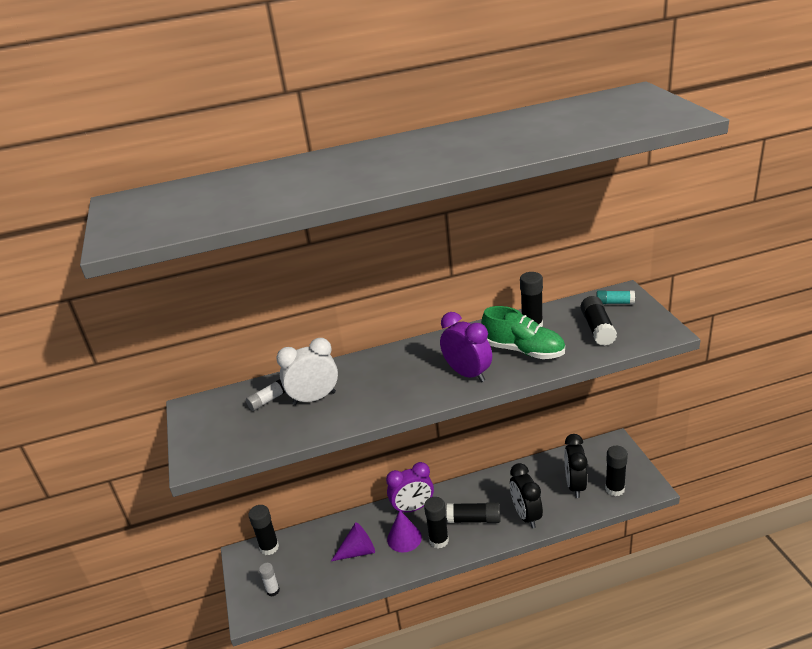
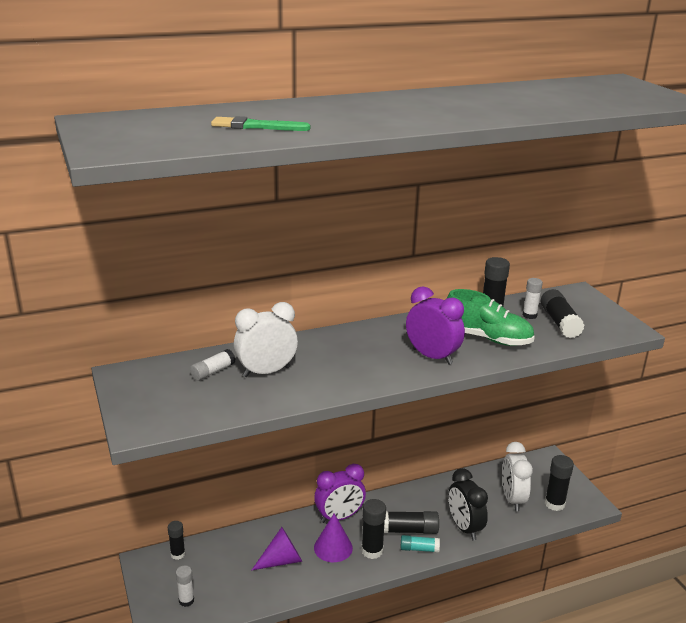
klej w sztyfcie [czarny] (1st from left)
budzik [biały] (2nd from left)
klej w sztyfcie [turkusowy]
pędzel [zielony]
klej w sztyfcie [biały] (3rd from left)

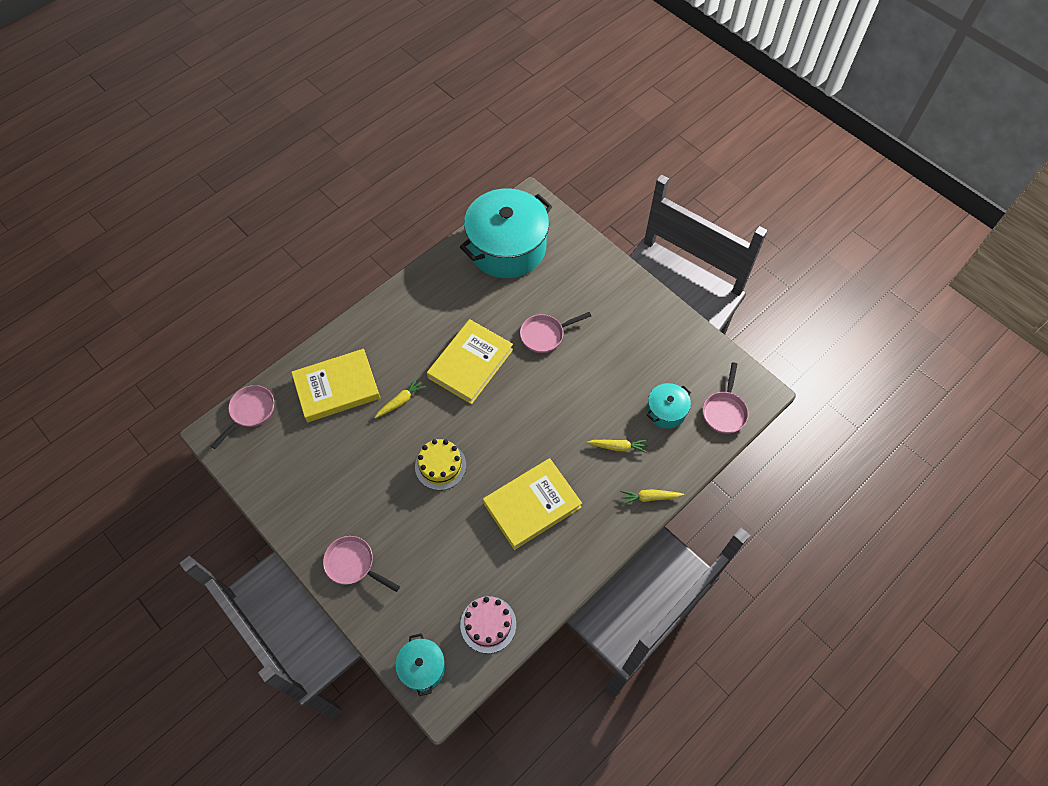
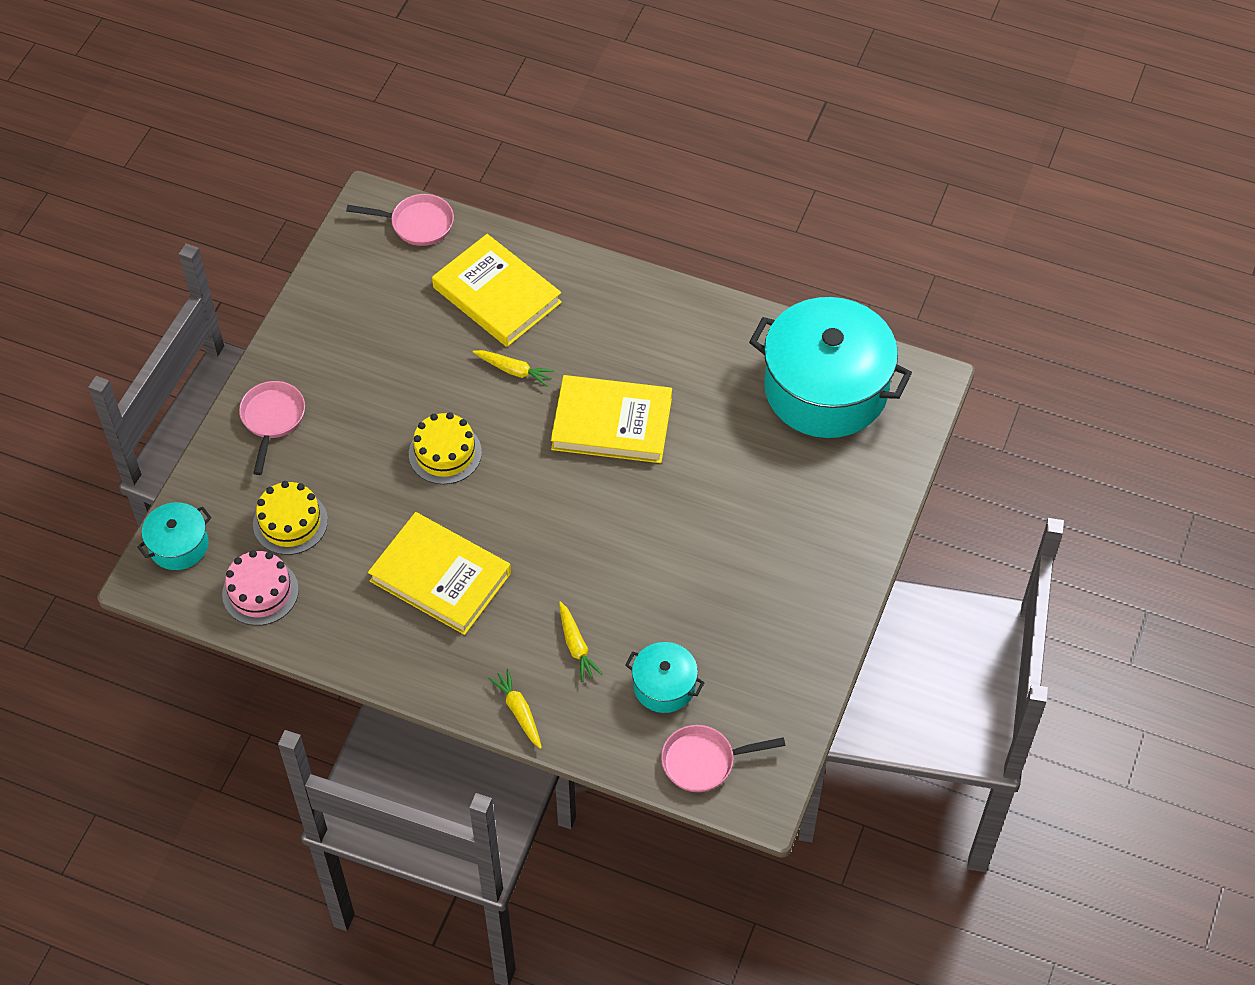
patelnia [różowy] (3rd from left in the first image)
tort [żółty] (1st from left)

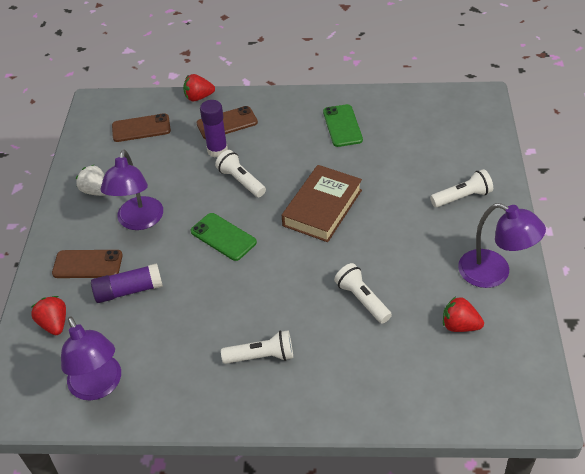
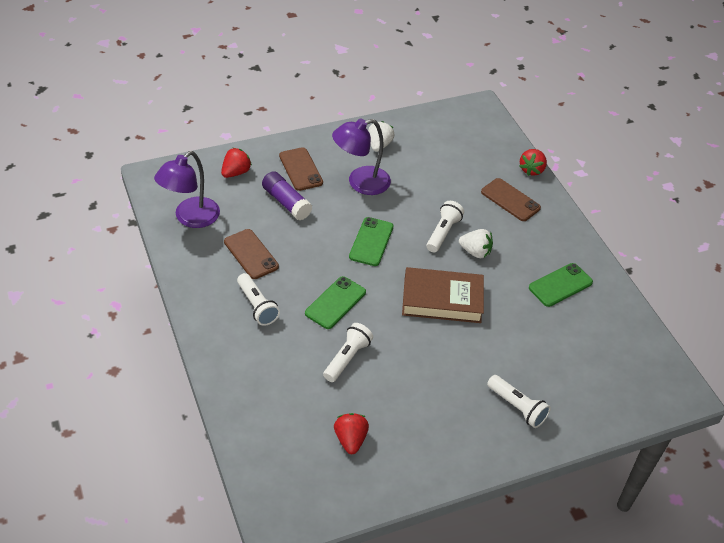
telefon [brązowy] (1st from left)
truskawka [czerwony] (3rd from left)
klej w sztyfcie [fioletowy] (2nd from left in the first image)
lampka [fioletowy] (3rd from left in the first image)
telefon [zielony] (1st from left)
truskawka [biały] (2nd from left)

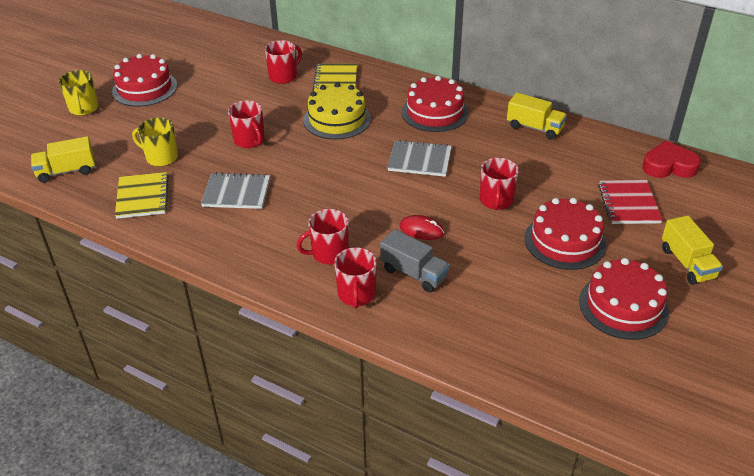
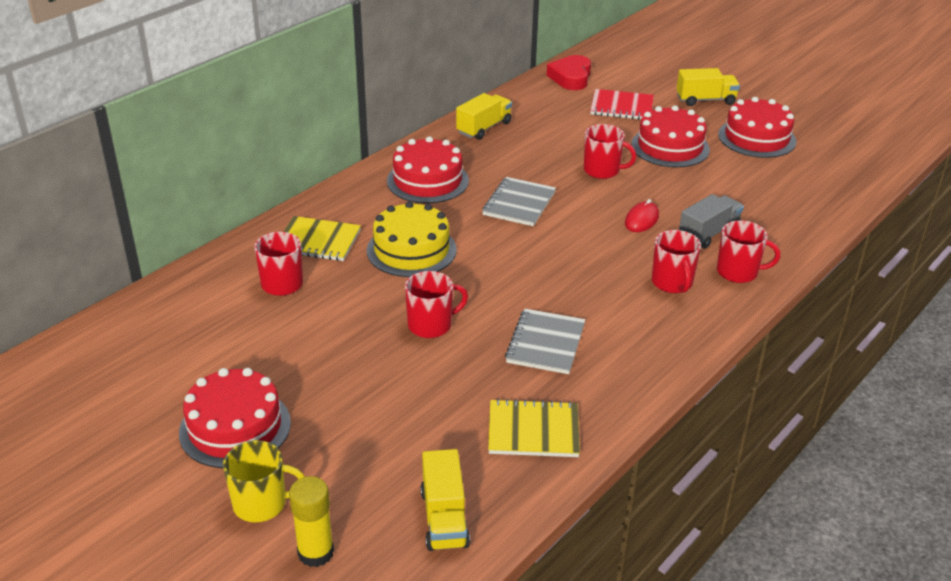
kubek [żółty] (2nd from left in the first image)
klej w sztyfcie [żółty]

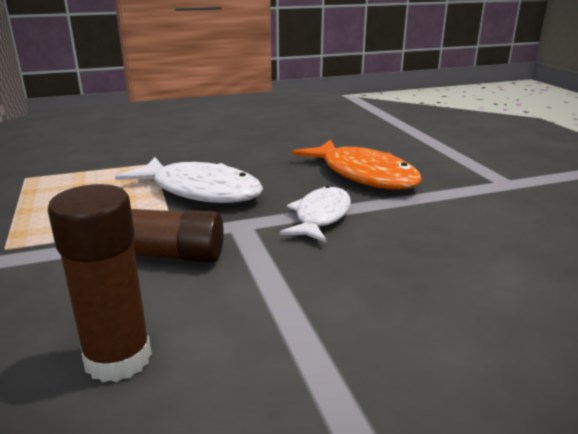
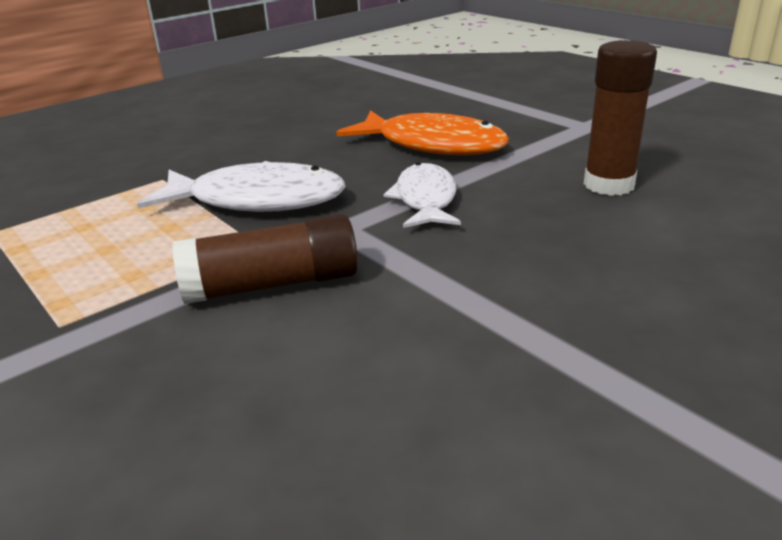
klej w sztyfcie [brązowy] (2nd from left)

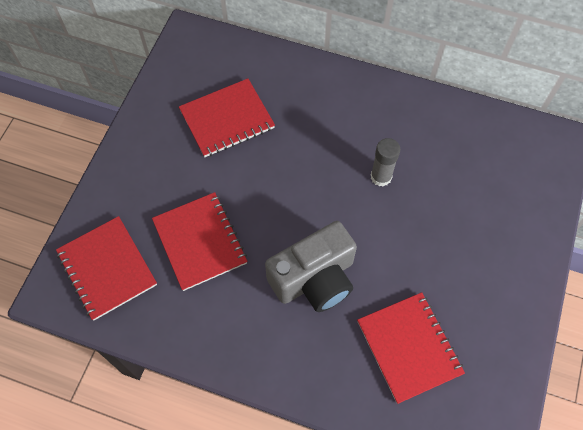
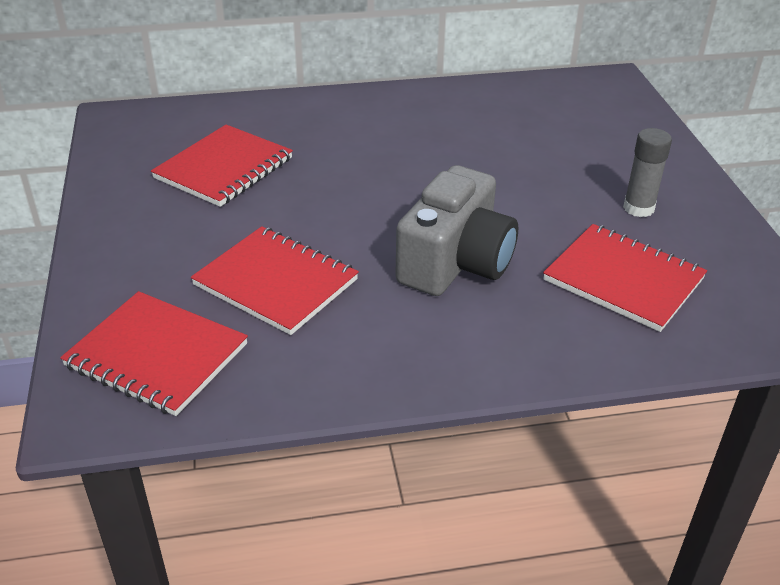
klej w sztyfcie [szary]

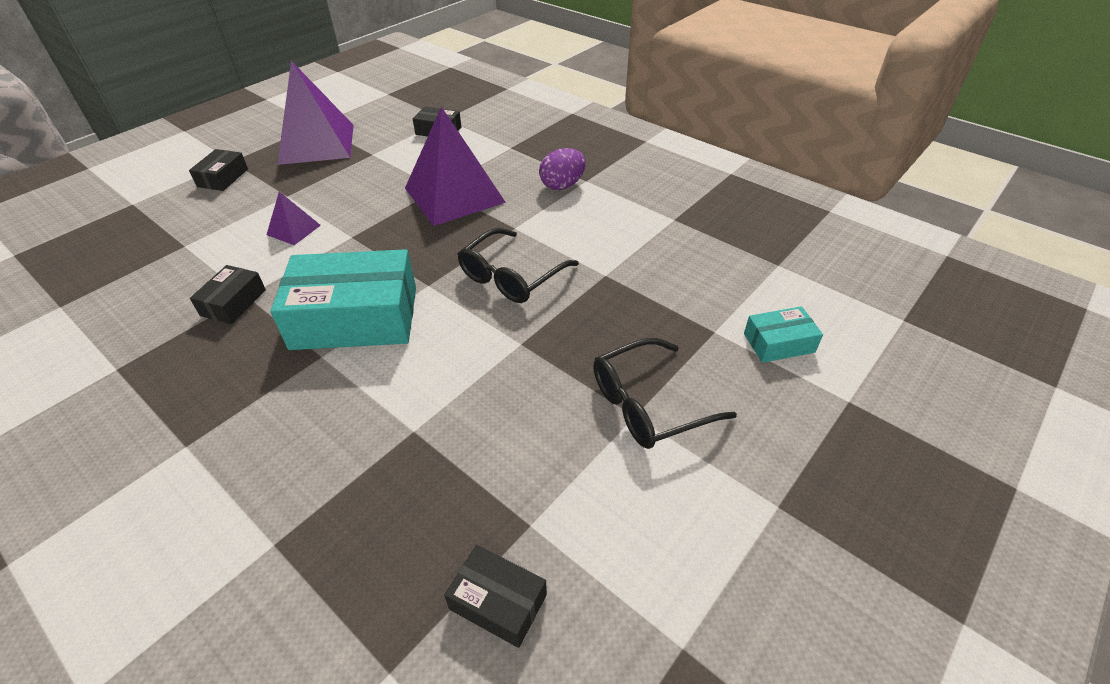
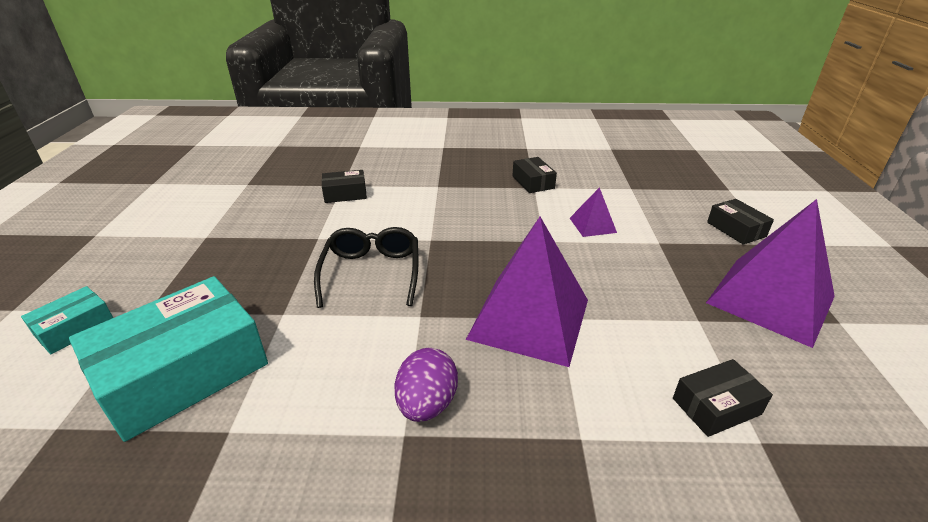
pudełko [turkusowy] (2nd from left)
pudełko [czarny] (1st from left)
okulary [czarny] (2nd from left in the first image)

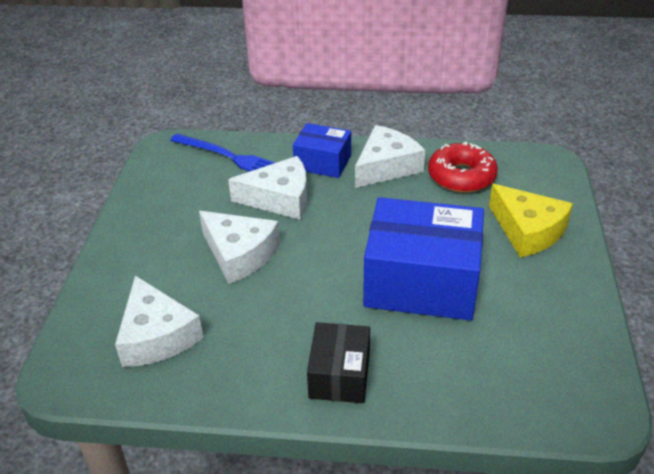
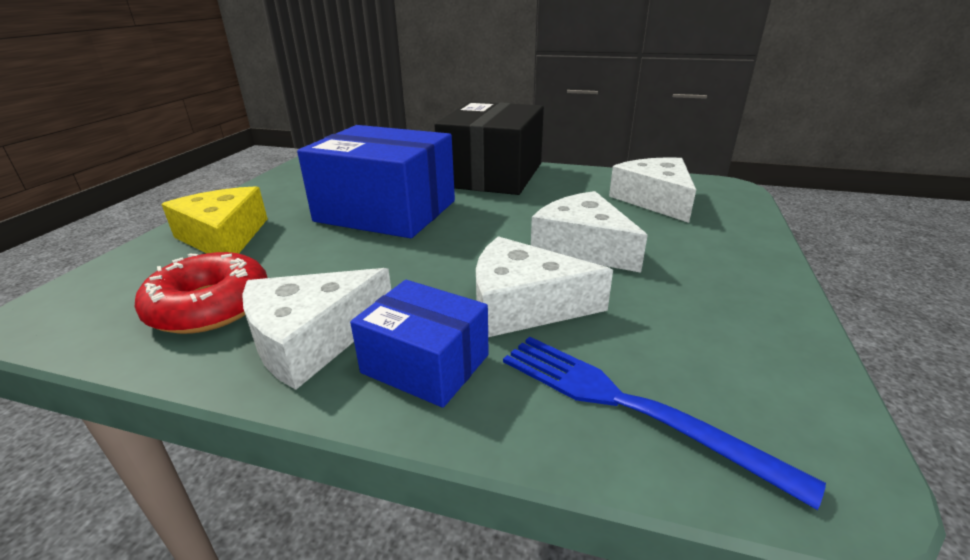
pudełko [czarny]

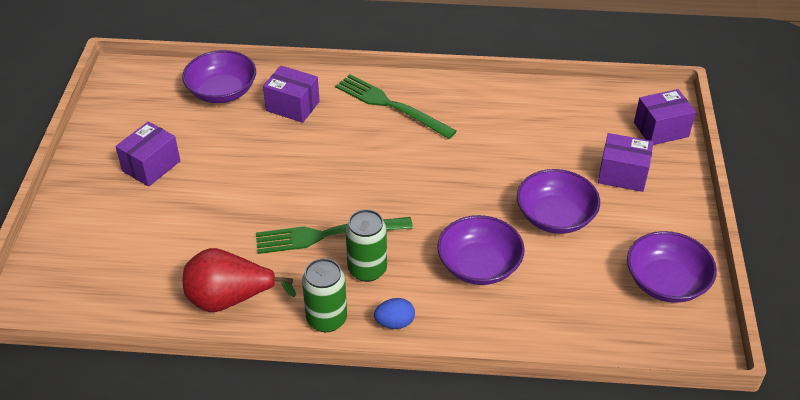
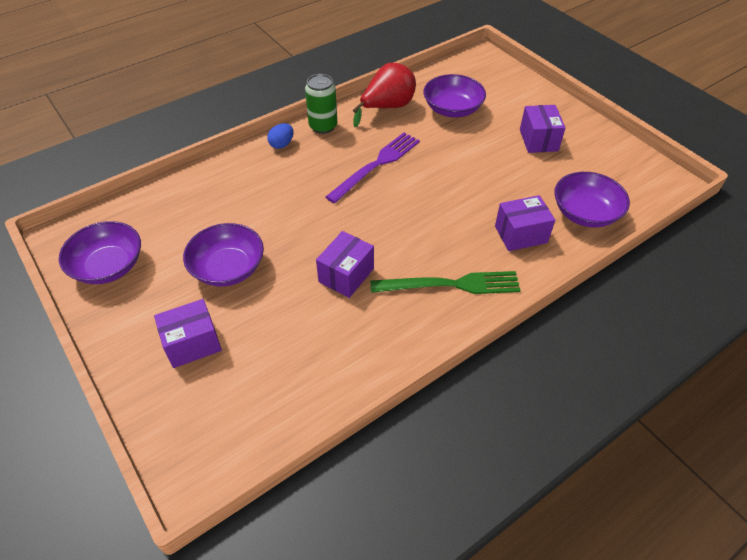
widelec [fioletowy]
puszka [zielony] (2nd from left in the first image)
miska [fioletowy] (3rd from left)
pudełko [fioletowy] (2nd from left)

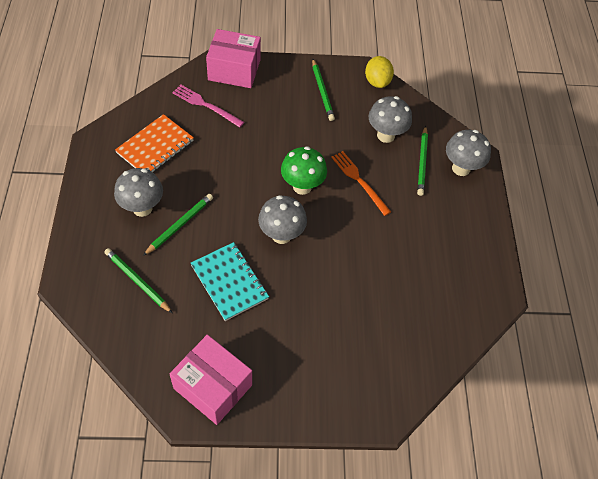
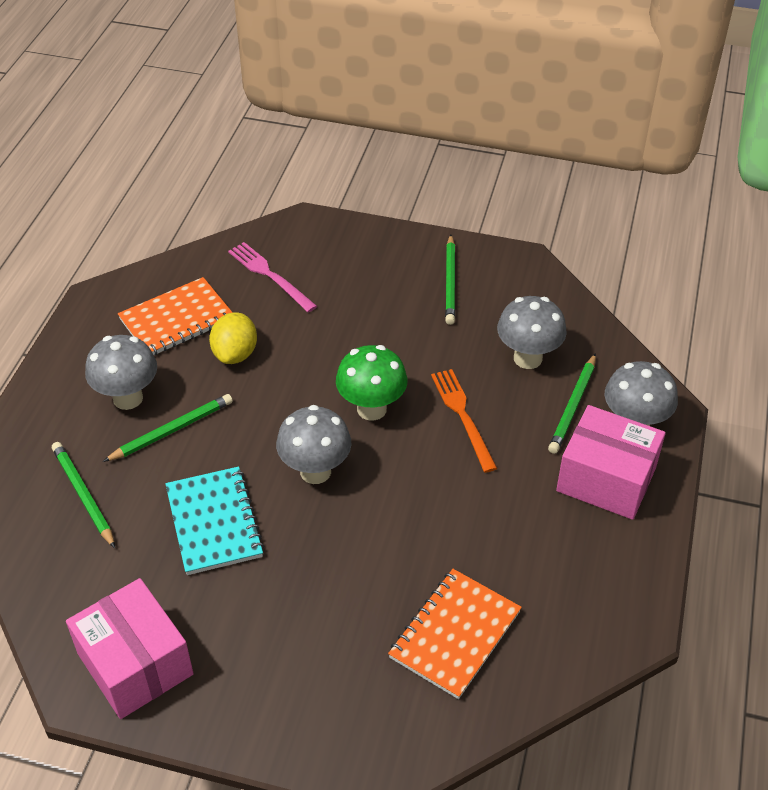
pudełko [różowy] (2nd from left)
cytryna [żółty]
zeszyt [pomarańczowy] (2nd from left)

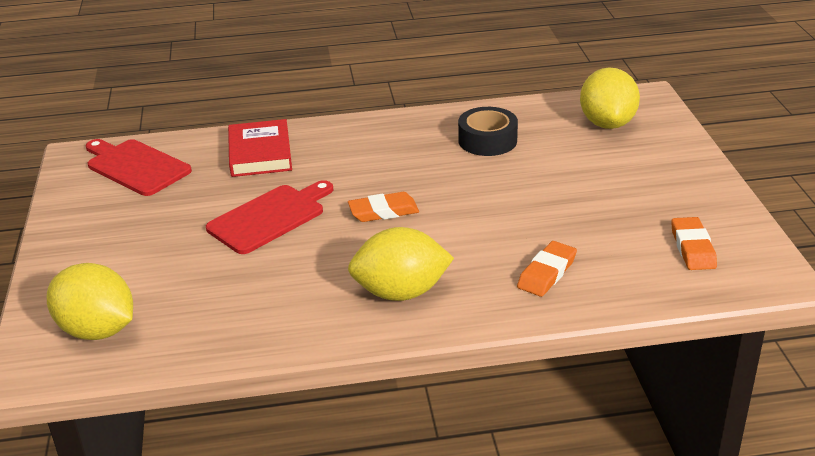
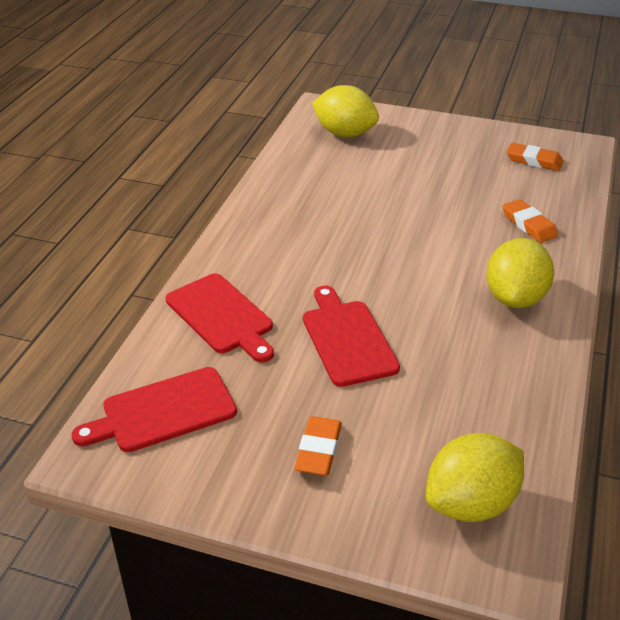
deska do krojenia [czerwony] (2nd from left)
gumka do mazania [pomarańczowy] (1st from left)
taśma klejąca [czarny]

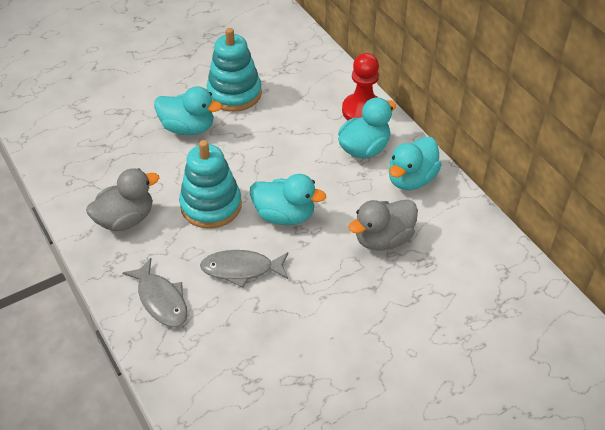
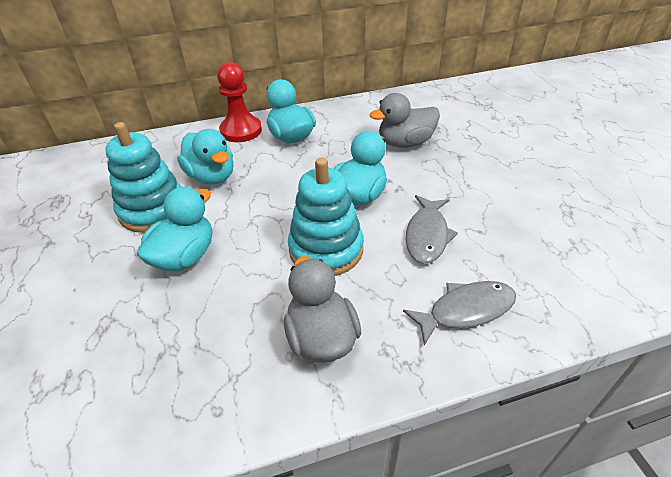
kaczka [szary] (2nd from left)
kaczka [turkusowy] (2nd from left)

